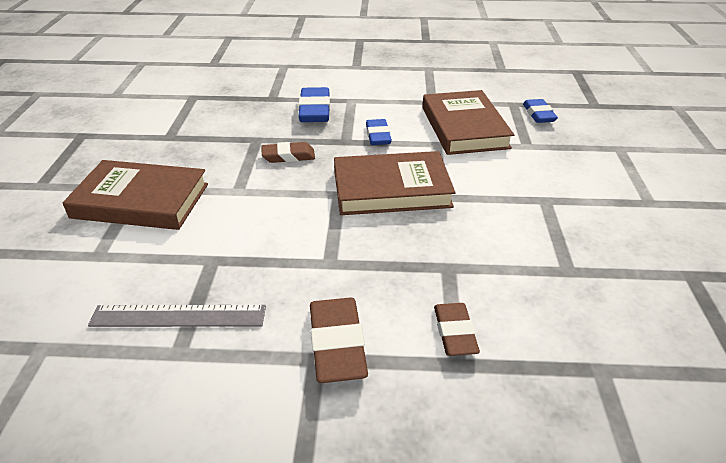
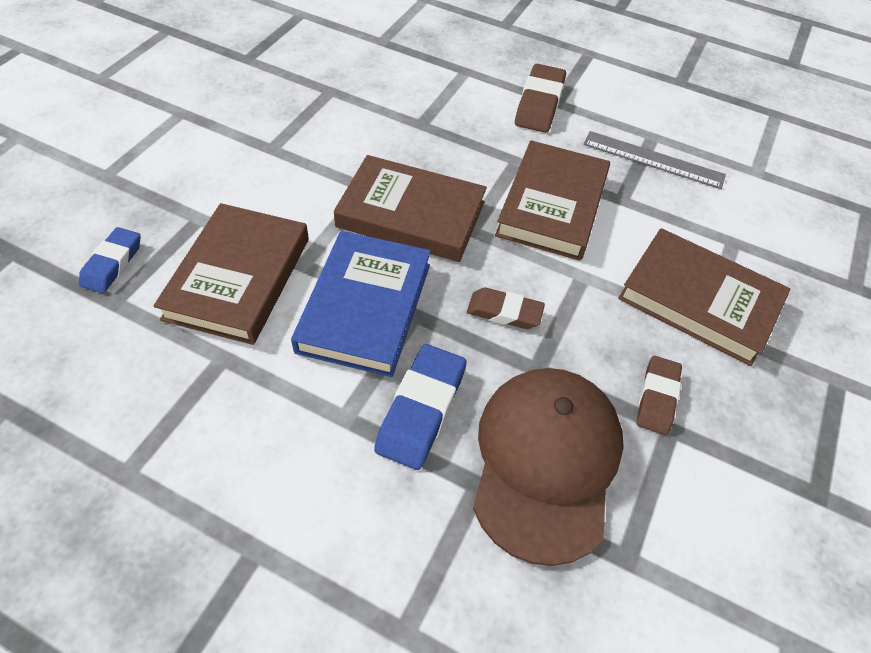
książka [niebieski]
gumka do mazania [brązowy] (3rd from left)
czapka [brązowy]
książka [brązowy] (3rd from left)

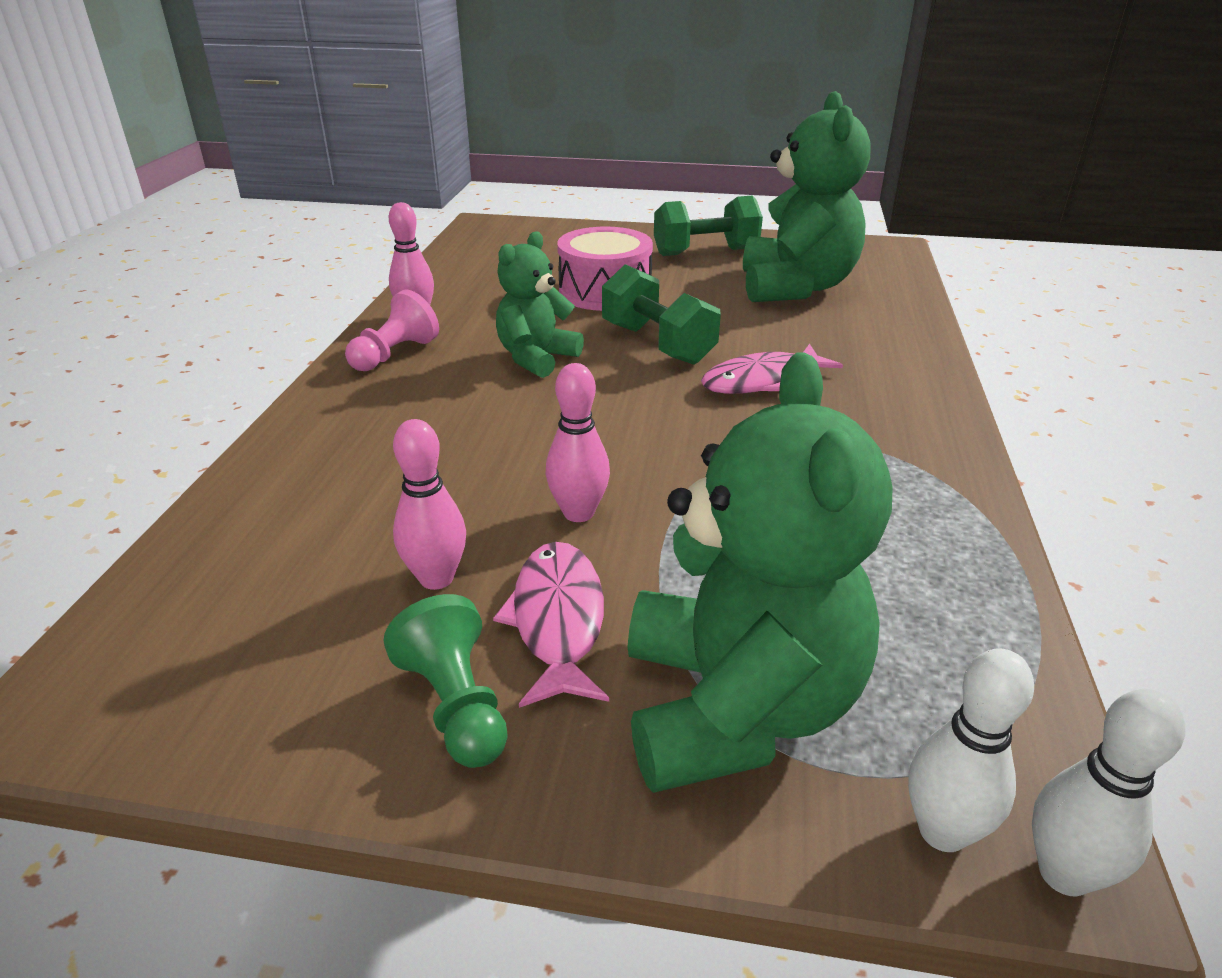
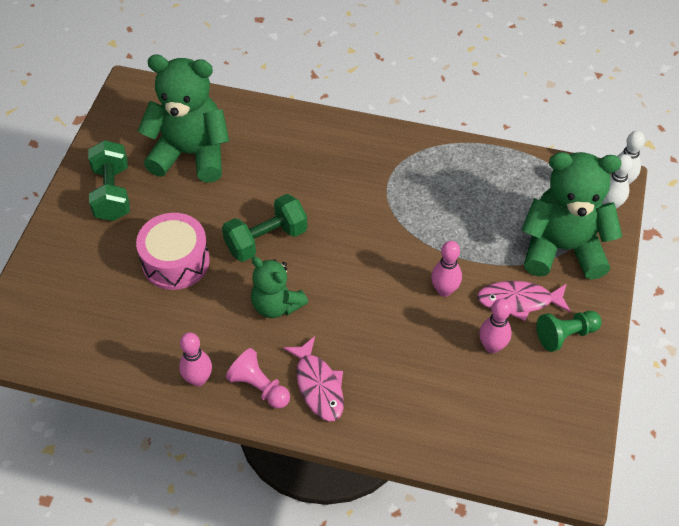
ryba [różowy] (1st from left)

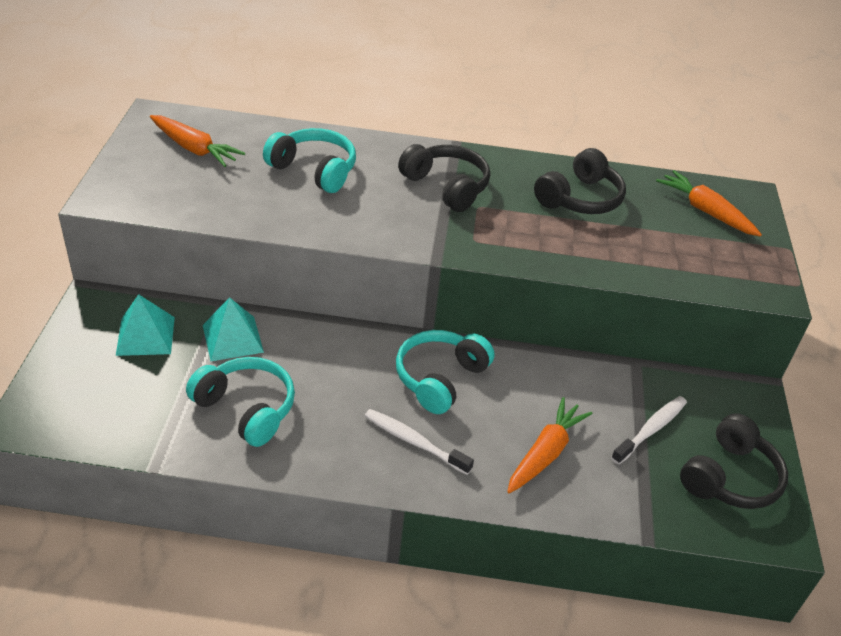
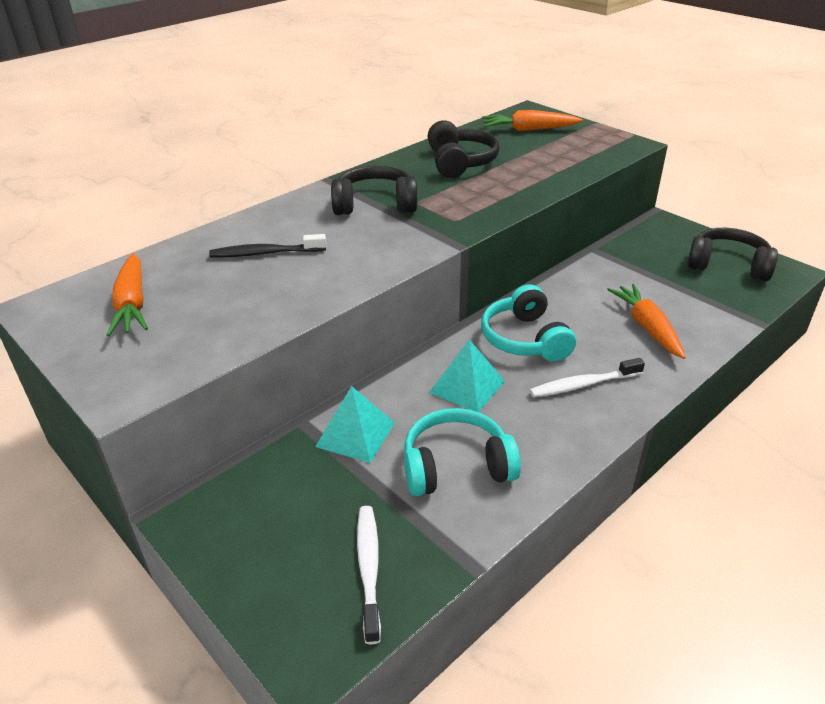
piramida [turkusowy] (2nd from left)
marchewka [pomarańczowy] (1st from left)
szczoteczka do zębów [czarny]
szczoteczka do zębów [biały] (1st from left)
słuchawki [czarny] (3rd from left)

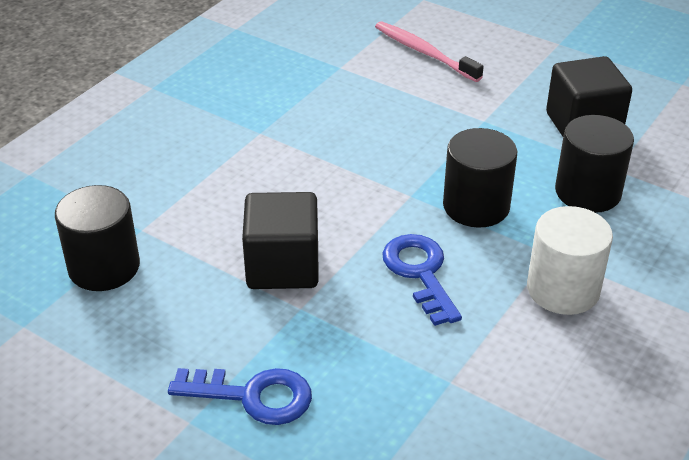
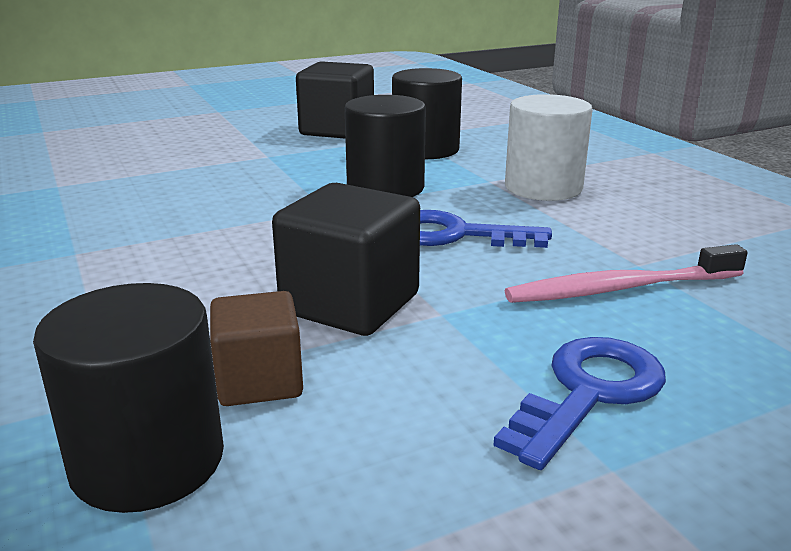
szczoteczka do zębów [różowy]
sześcian [brązowy]

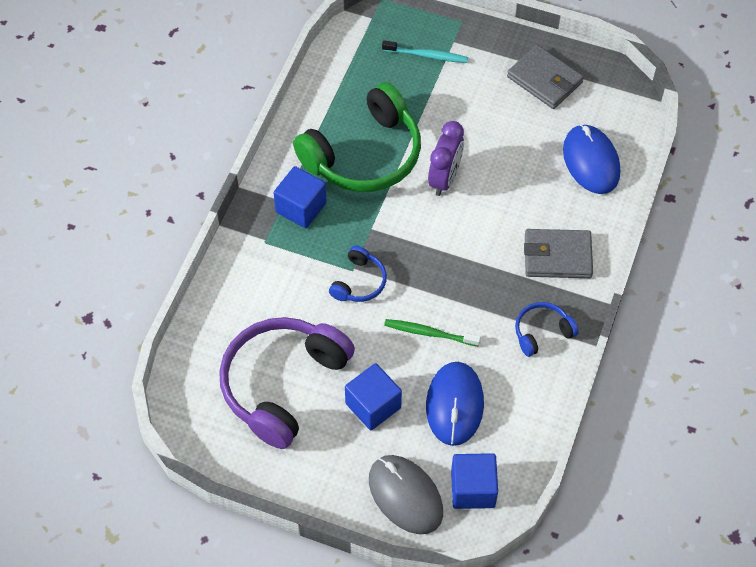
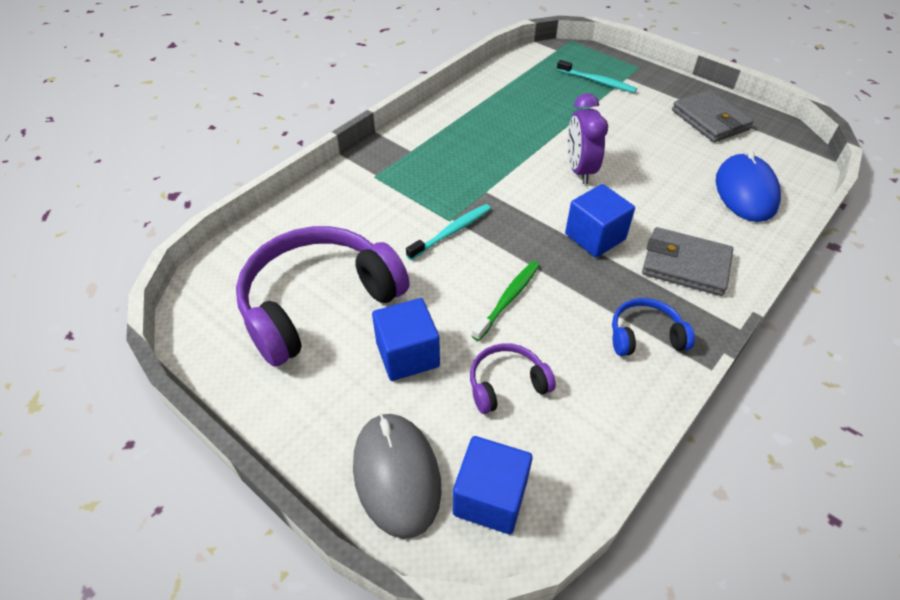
sześcian [niebieski] (3rd from left)
słuchawki [zielony]
szczoteczka do zębów [turkusowy] (1st from left)
szczoteczka do zębów [zielony]
słuchawki [fioletowy] (2nd from left)
budzik [fioletowy]

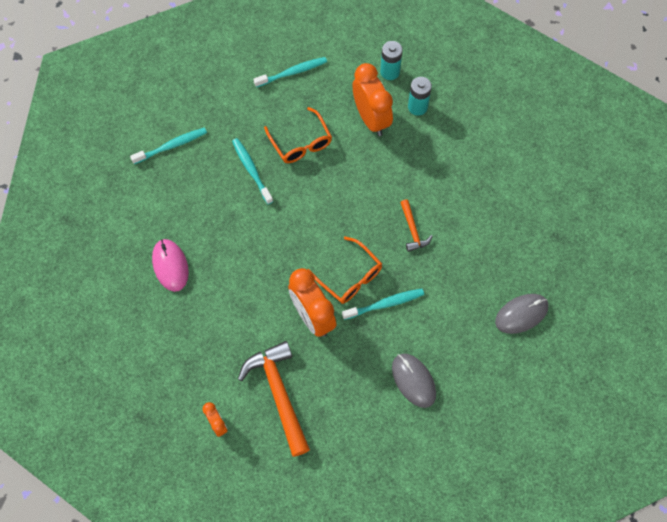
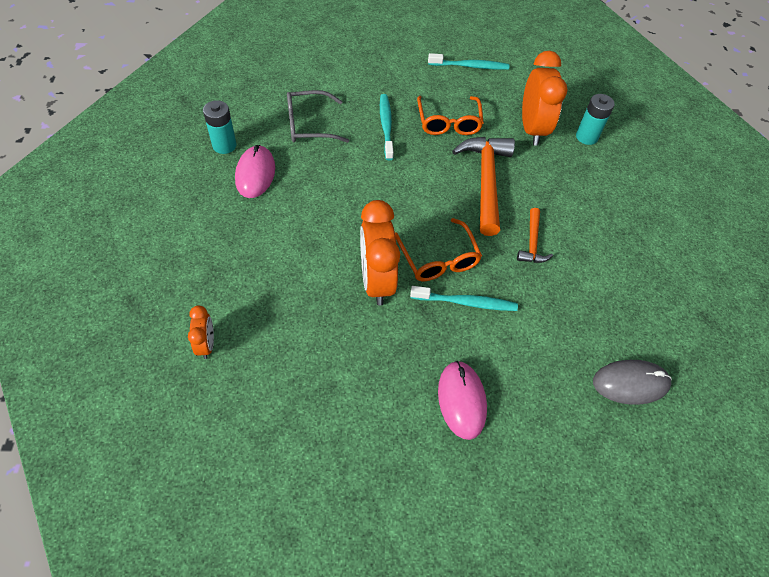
szczoteczka do zębów [turkusowy] (1st from left in the first image)
młotek [pomarańczowy] (1st from left)
bateria [turkusowy] (1st from left)
myszka [różowy] (2nd from left)
okulary [szary]

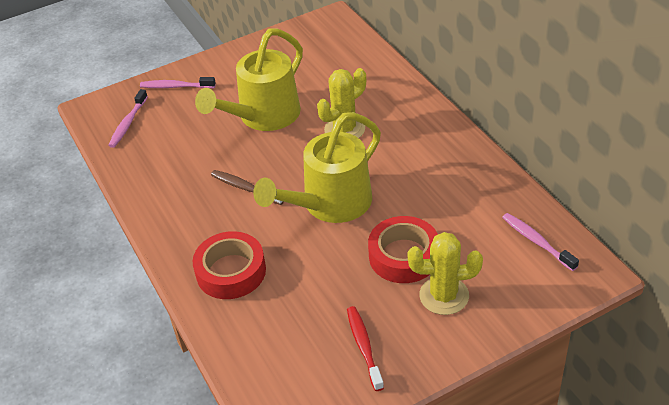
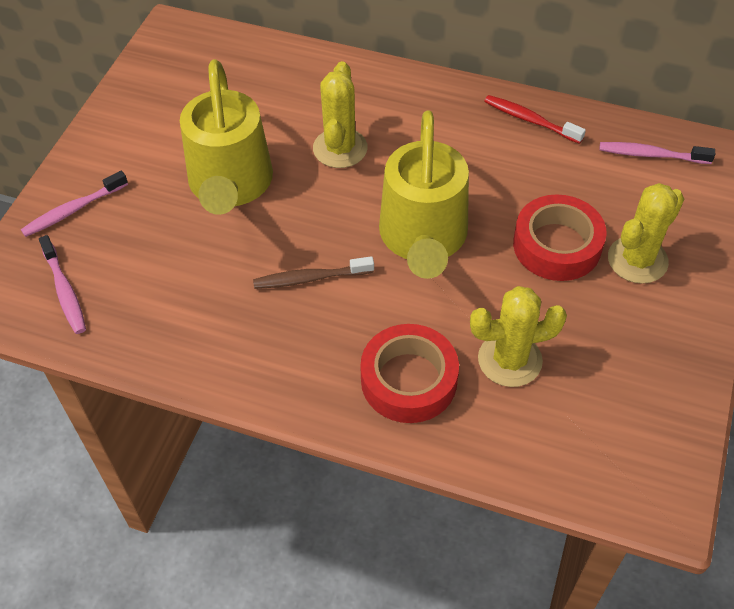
szczoteczka do zębów [czerwony]
kaktus [żółty] (2nd from left)

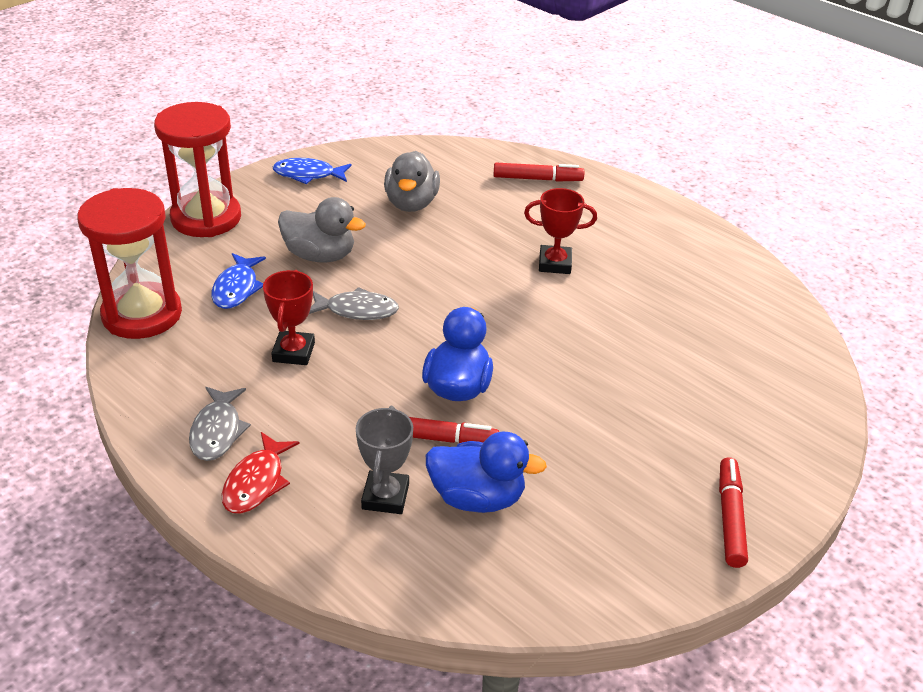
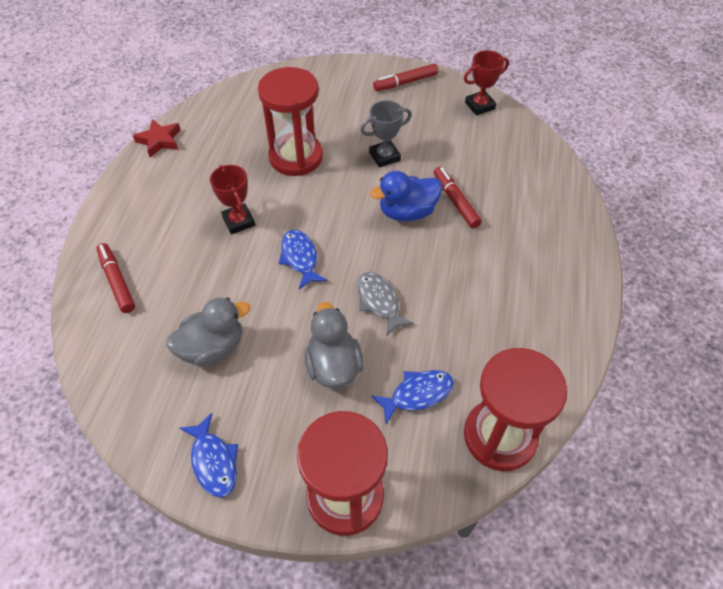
ryba [szary] (1st from left in the first image)
ryba [czerwony]
puchar [czerwony] (2nd from left)
puchar [szary]
kaczka [niebieski] (2nd from left in the first image)
gwiazda [czerwony]
klepsydra [czerwony] (1st from left)
ryba [niebieski] (2nd from left)

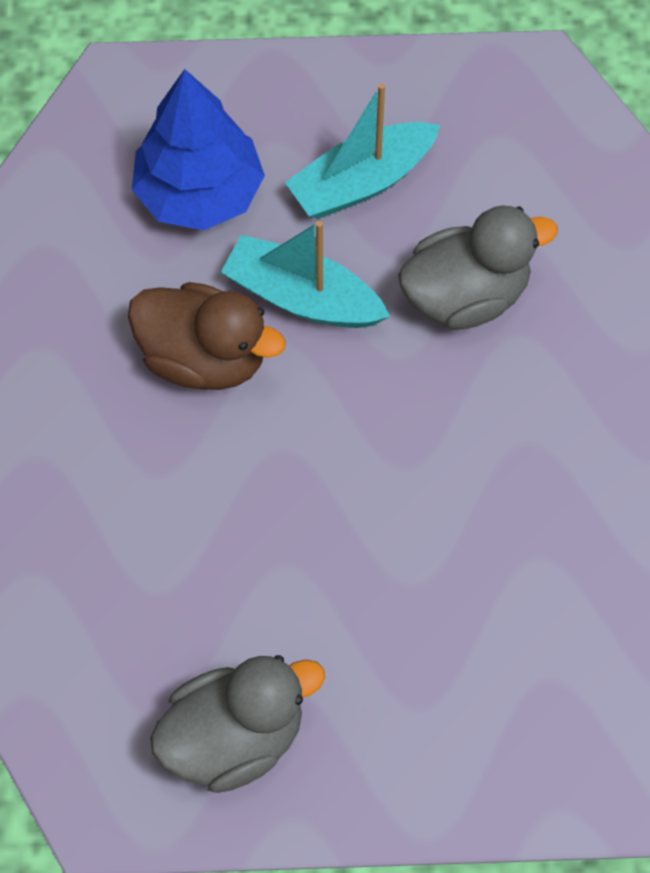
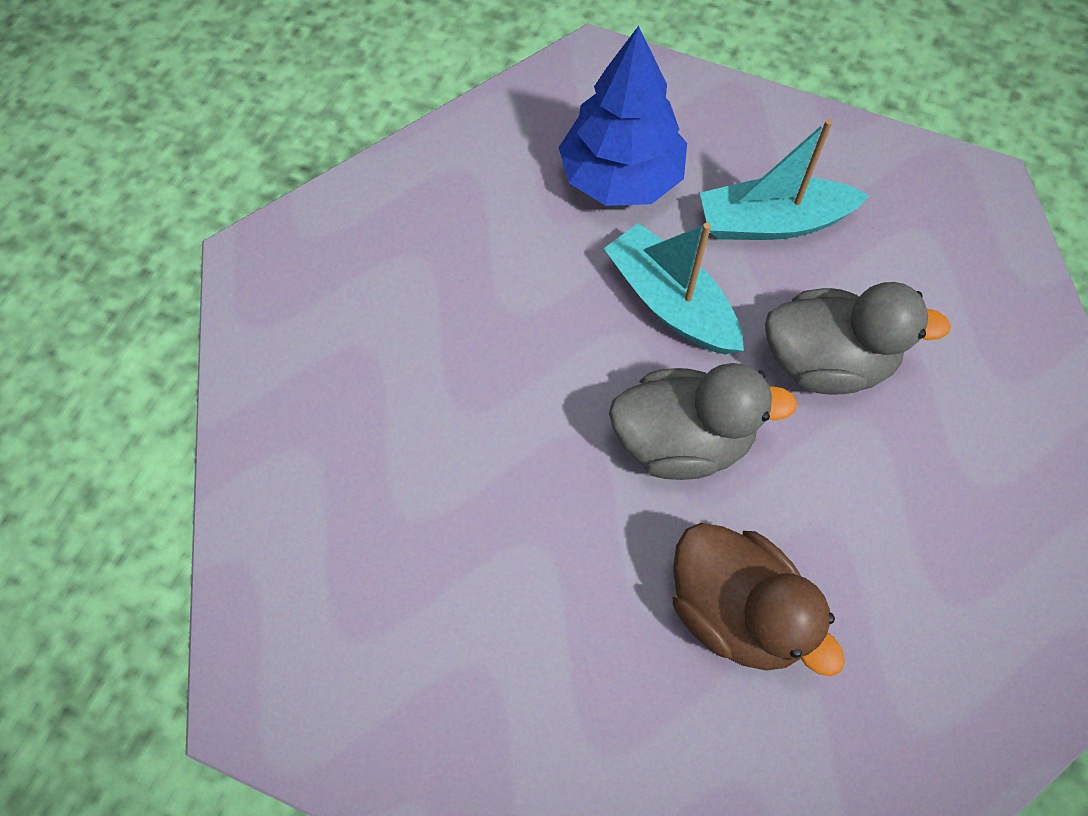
kaczka [brązowy]
kaczka [szary] (1st from left)

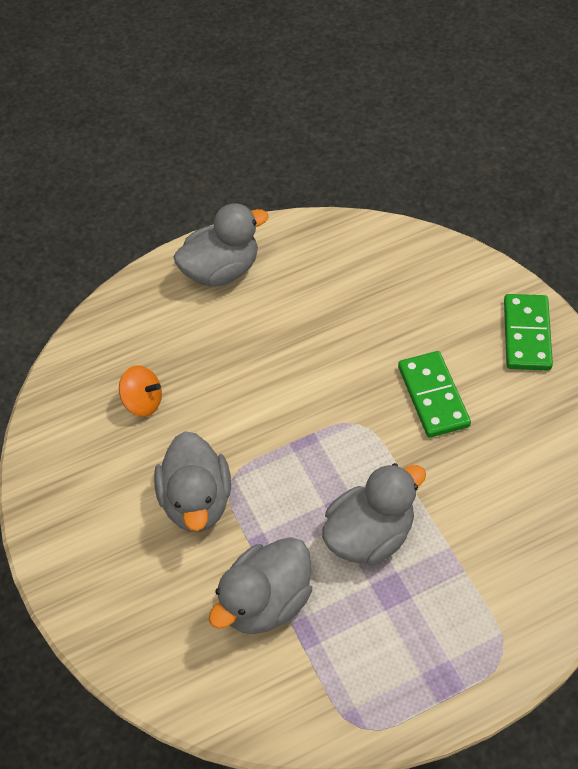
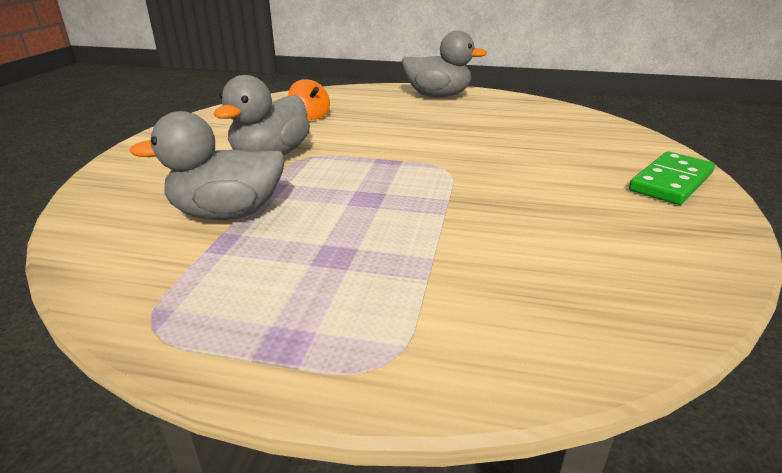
kaczka [szary] (4th from left in the first image)
kostka domina [zielony] (1st from left in the first image)

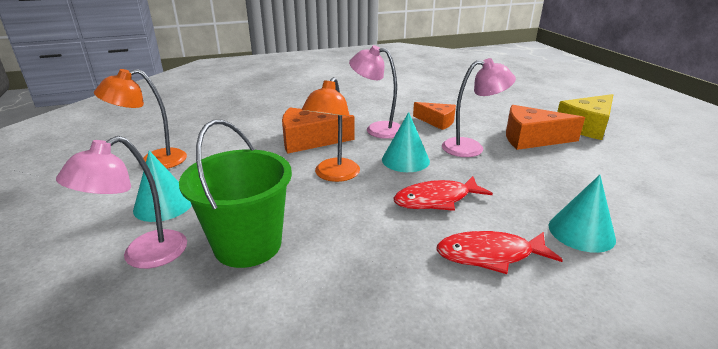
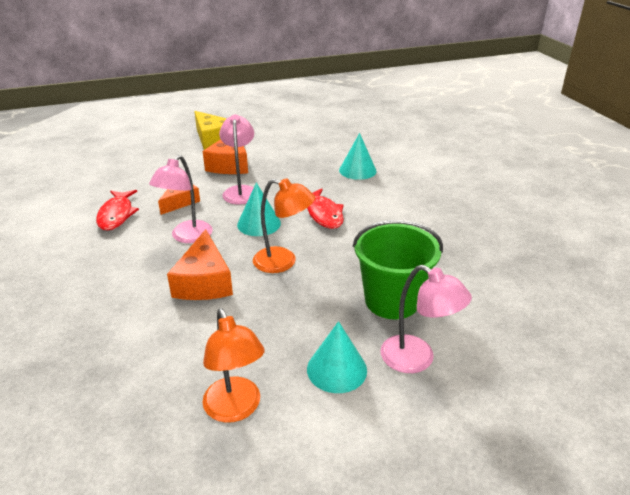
ryba [czerwony] (1st from left)

